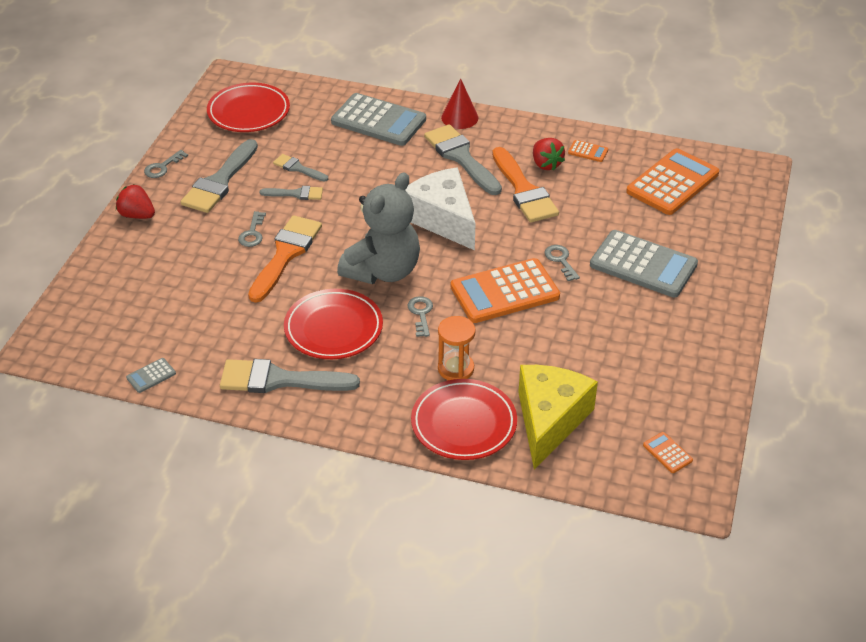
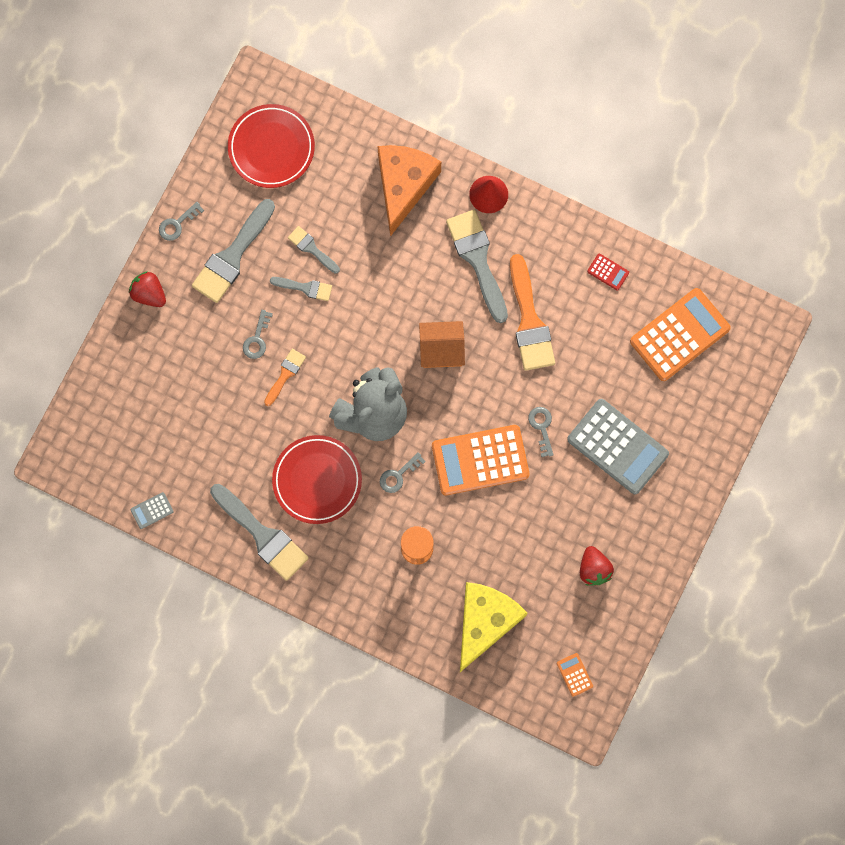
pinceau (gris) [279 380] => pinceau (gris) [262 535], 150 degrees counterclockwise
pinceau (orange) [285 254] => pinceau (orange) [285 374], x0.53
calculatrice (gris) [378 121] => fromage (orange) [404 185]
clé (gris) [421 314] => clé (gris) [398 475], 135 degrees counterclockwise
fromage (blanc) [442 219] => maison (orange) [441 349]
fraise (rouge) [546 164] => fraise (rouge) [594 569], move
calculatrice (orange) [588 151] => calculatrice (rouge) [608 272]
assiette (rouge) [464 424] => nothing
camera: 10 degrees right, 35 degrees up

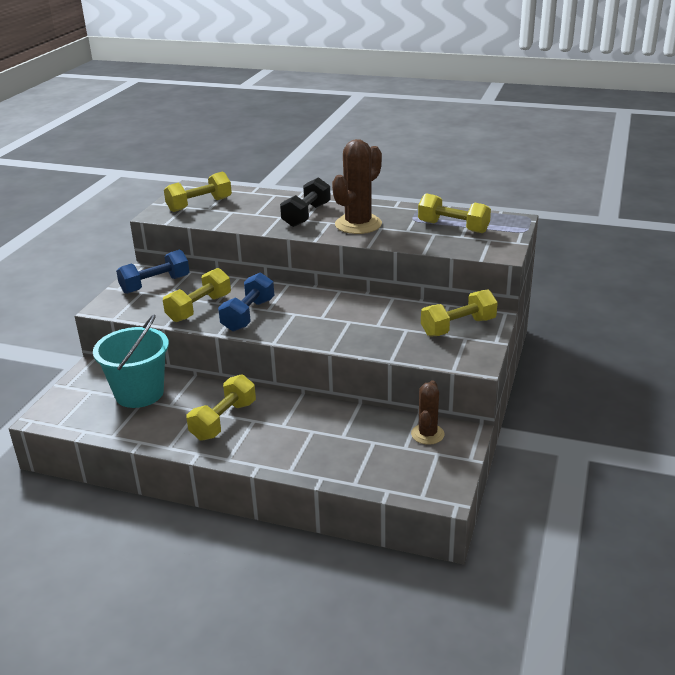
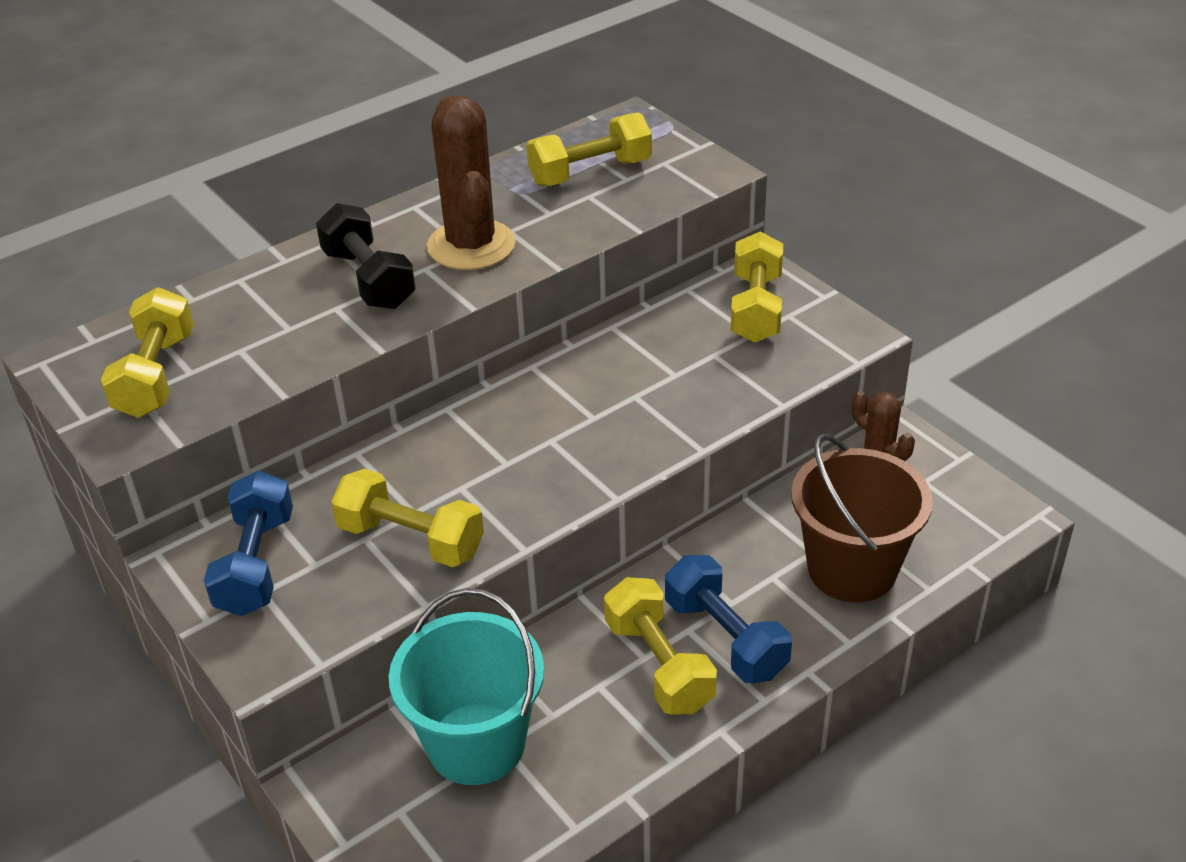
haltère (jaune) [199 308] => haltère (jaune) [411 539], 45 degrees counterclockwise
haltère (bleu) [248 315] => haltère (bleu) [725 638], move
nothing => seau (marron) [852 569]
camera: 55 degrees left, 10 degrees up

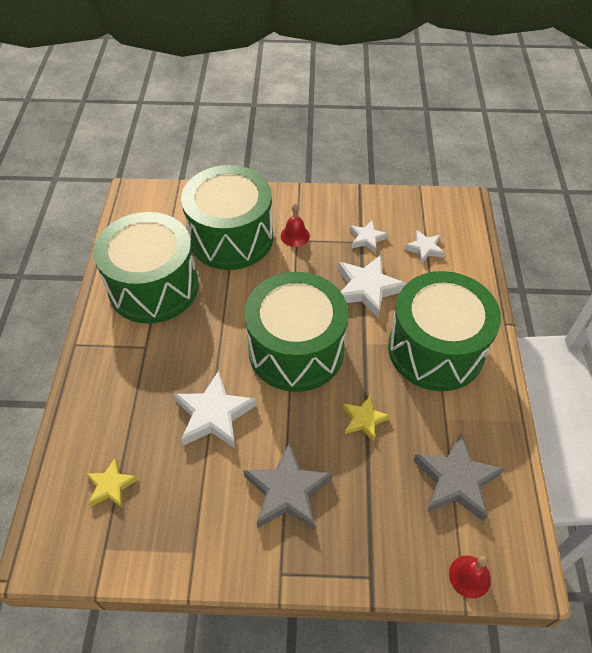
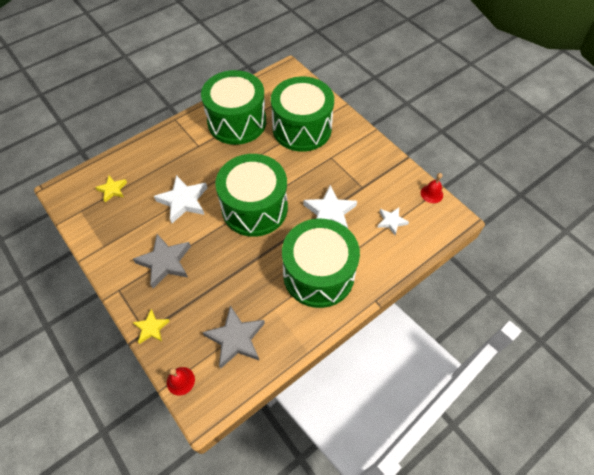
étoile (jaune) [364 419] => étoile (jaune) [151 328], move
cloche (rouge) [295 235] => cloche (rouge) [431 194], move
étoile (blanc) [367 238] => nothing
camera: 50 degrees right, 5 degrees up

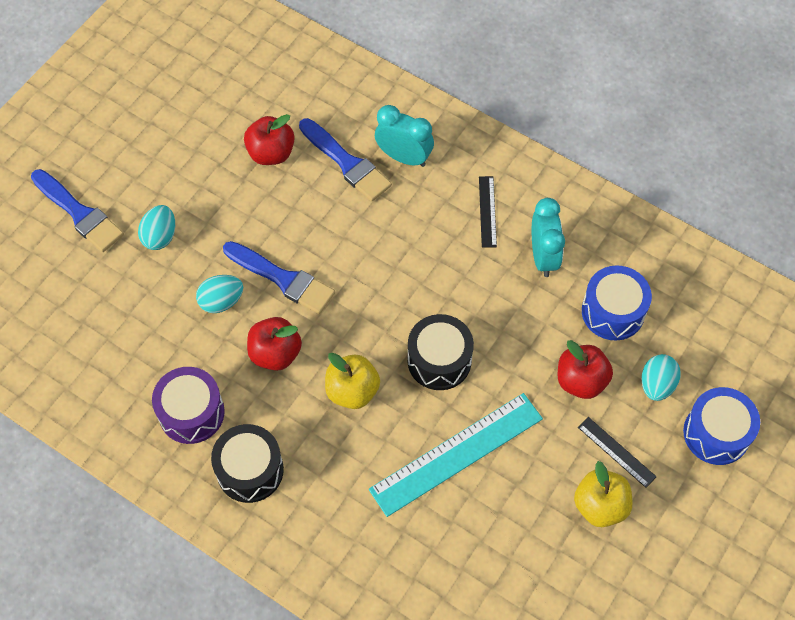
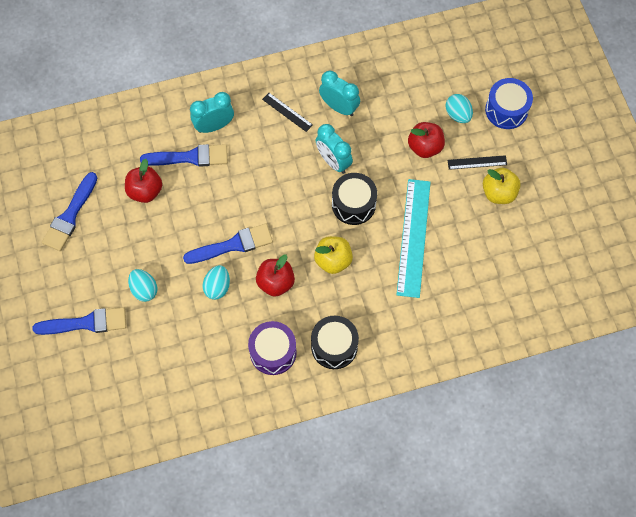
nothing => pinceau (bleu) [70 216]
nothing => réveil (turquoise) [333 161]
tambour (bleu) [613 311] => nothing
camera: 50 degrees left, 5 degrees up

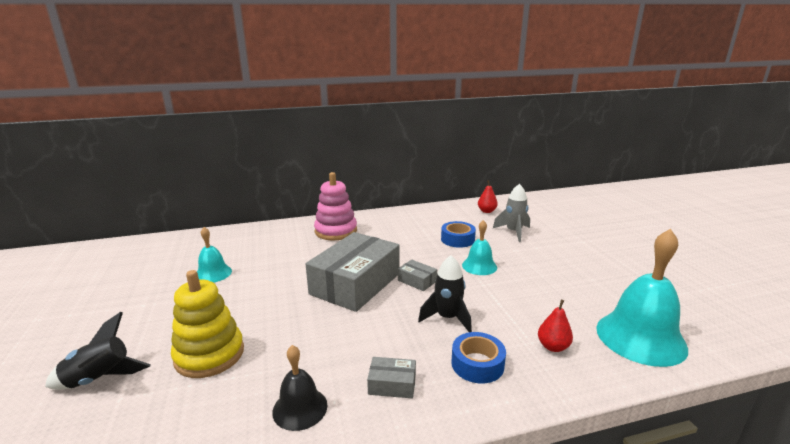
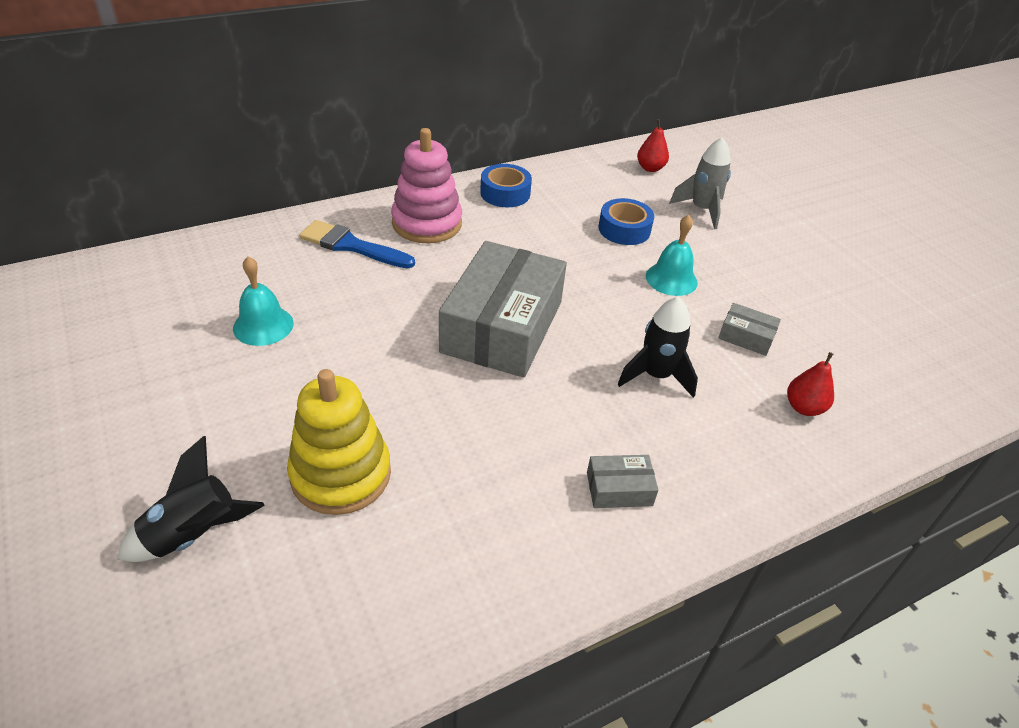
nothing => pinceau (bleu) [352 246]
ruban adhésif (bleu) [477 364] => ruban adhésif (bleu) [505 193], move
boîte (gris) [417 281] => boîte (gris) [746 337], move
cloche (noir) [300 408] => nothing
cloche (turquoise) [640 337] => nothing
camera: 15 degrees left, 20 degrees up

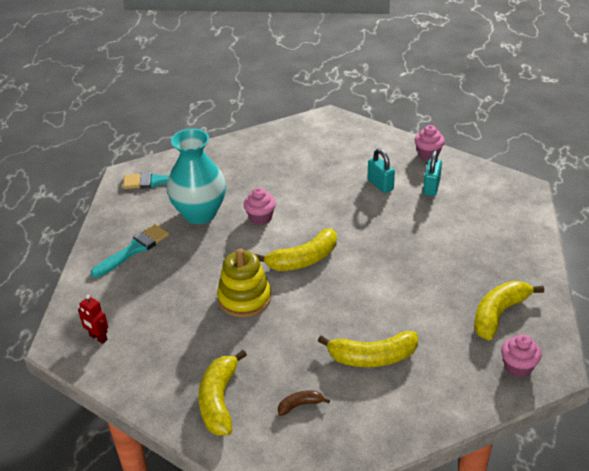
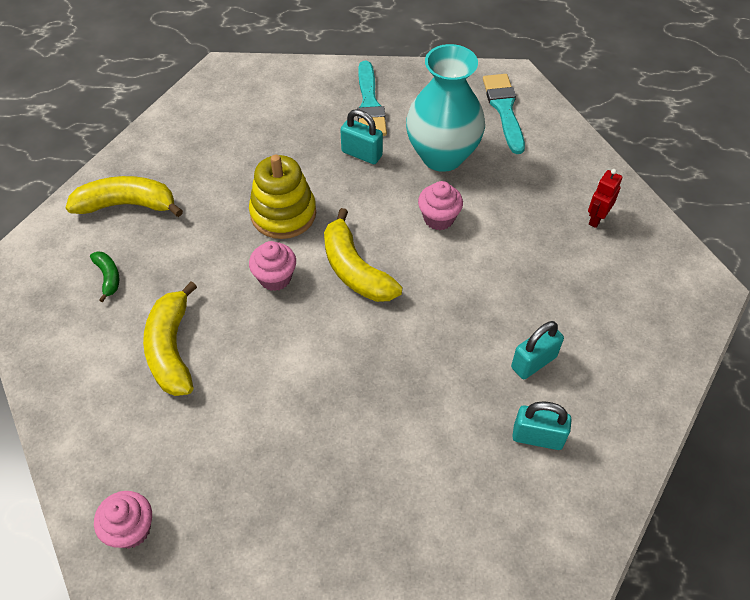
banane (marron) [300 405] => banane (vert) [108 277]
muffin (rose) [428 154] => muffin (rose) [275 278], move
nothing => cadenas (turquoise) [361 154]
pinceau (turquoise) [133 250] => pinceau (turquoise) [369 104], 45 degrees clockwise
robot (rouge) [98 338] => robot (rouge) [596 218], move
banane (jaune) [498 314] => nothing
camera: 85 degrees right, 15 degrees up

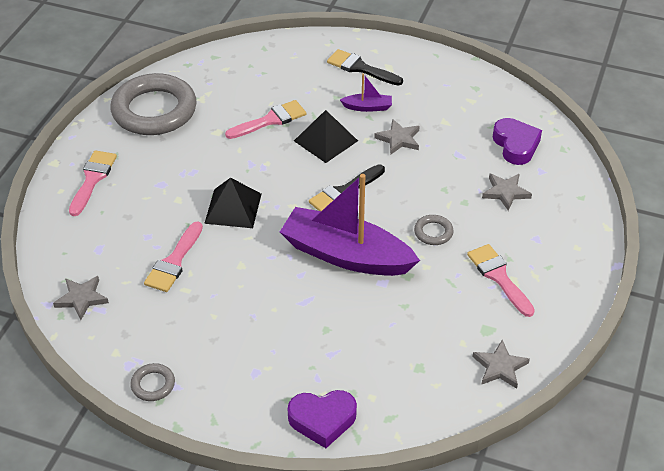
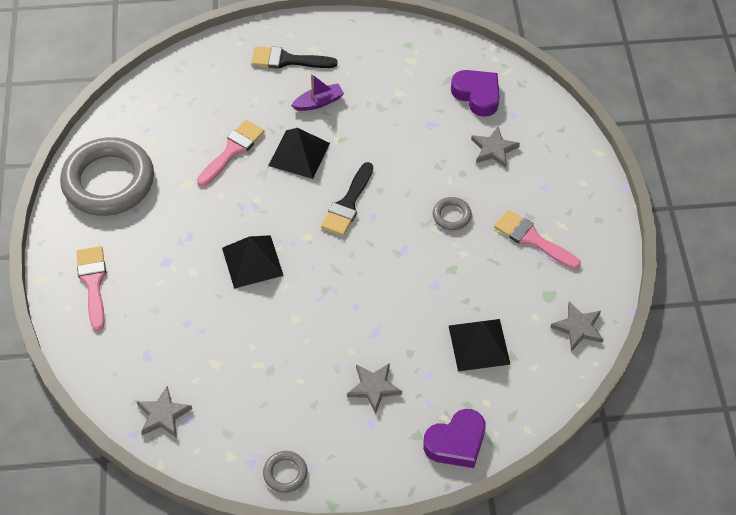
étoile (gris) [398 139] => étoile (gris) [374 387], move
nothing => pyramide (noir) [479 344]
pinceau (rose) [174 261] => nothing
bateau (violet) [346 255] => nothing
camera: 25 degrees left, 10 degrees up

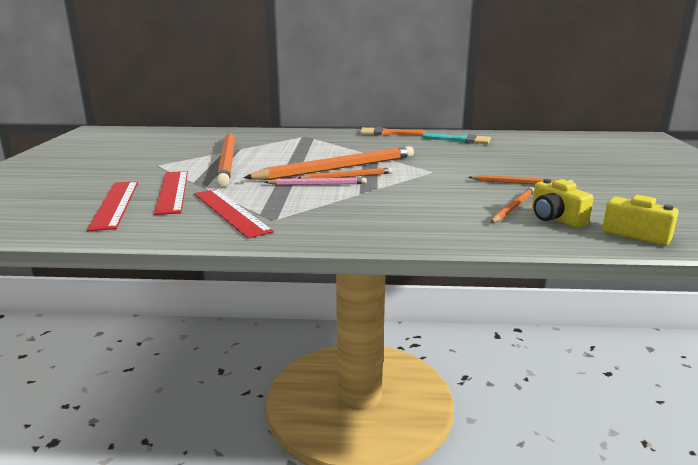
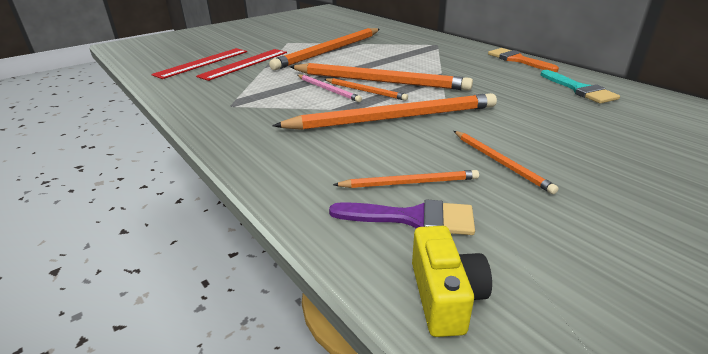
nothing => crayon (orange) [394 118]
appareil photo (jaune) [555 219] => pinceau (violet) [413 218]
règle (rouge) [230 212] => nothing
camera: 50 degrees right, 10 degrees up

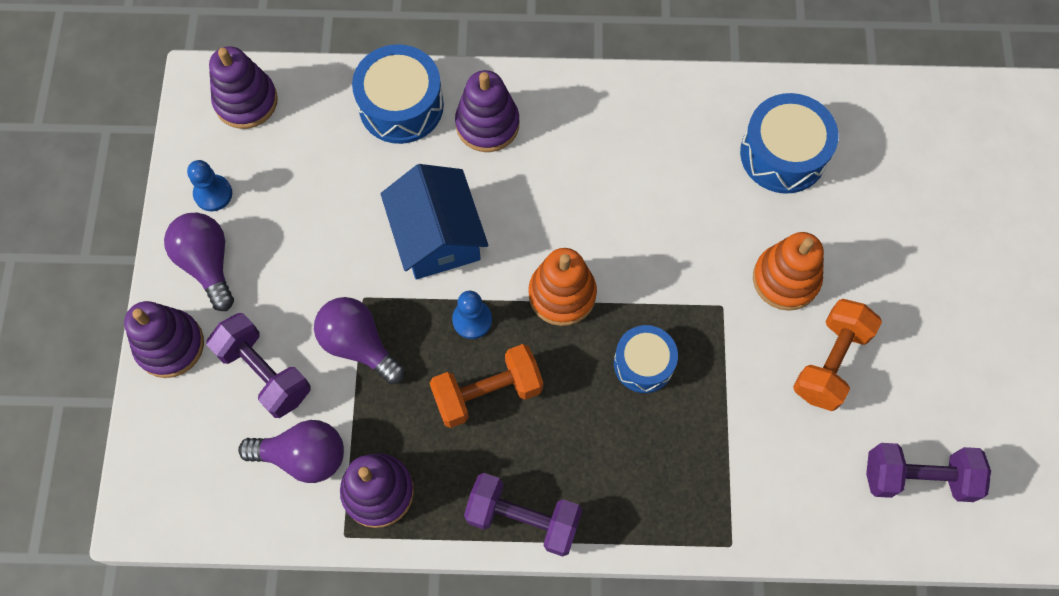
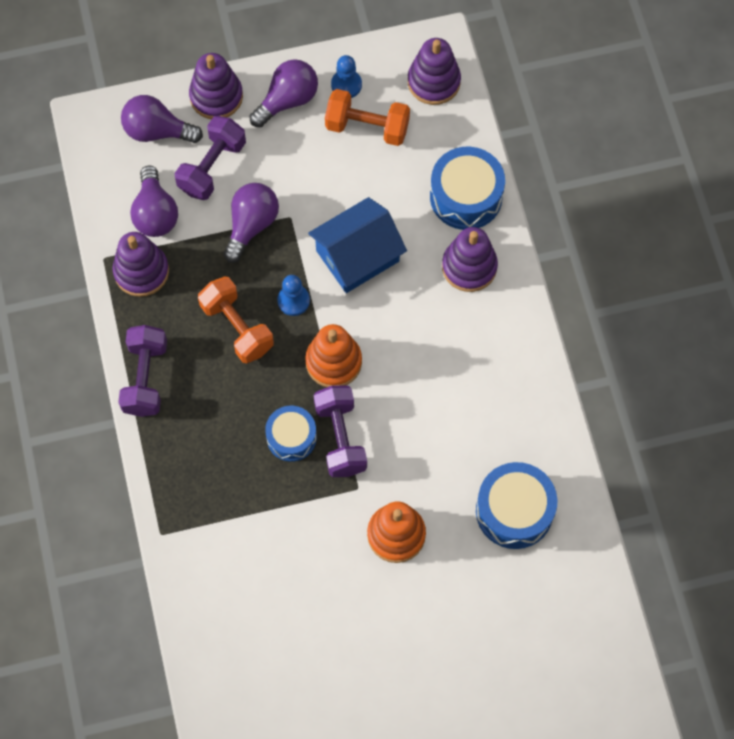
nothing => ampoule (violet) [157 131]
haltère (violet) [918 477] => haltère (violet) [340 438], move
haltère (orange) [830 362] => haltère (orange) [367 127], move
camera: 75 degrees right, 0 degrees up

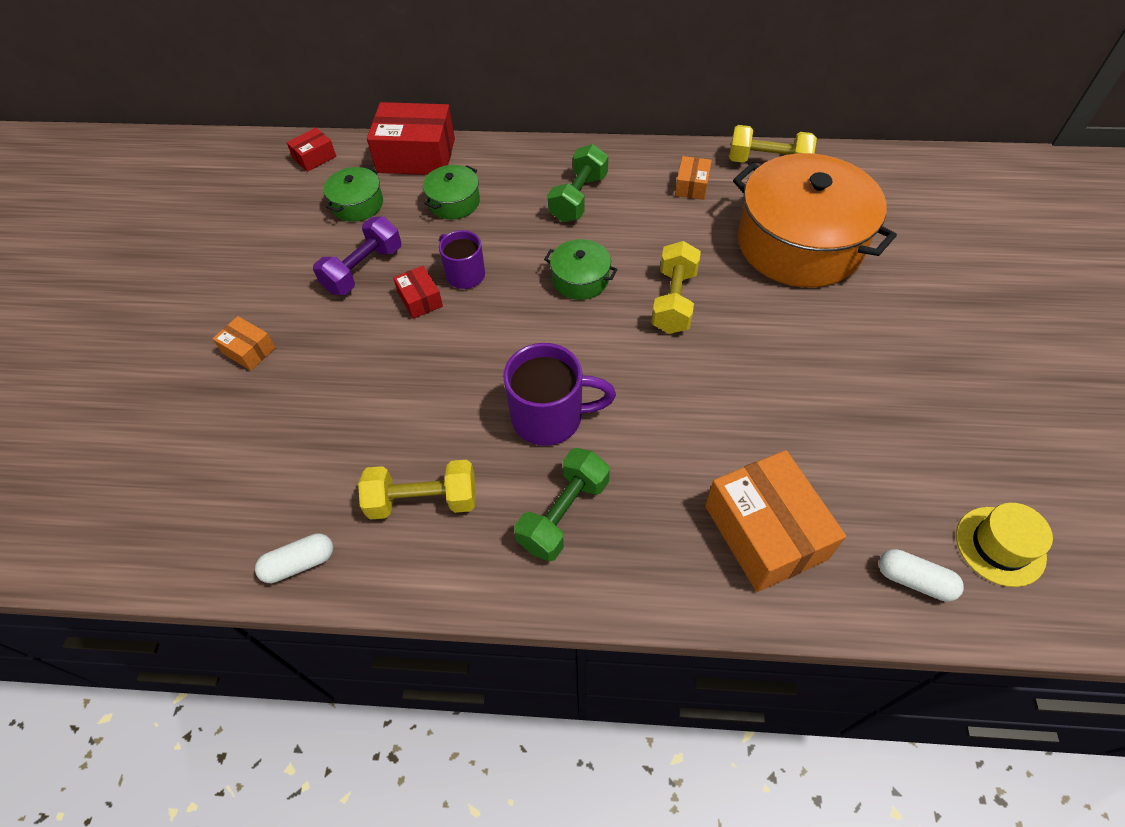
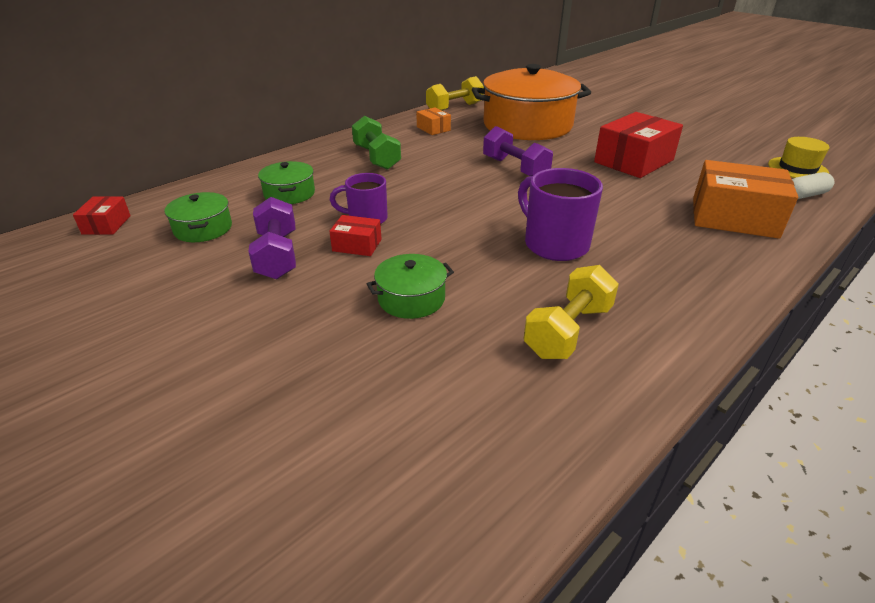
marmite (vert) [580 279] => marmite (vert) [411 298], move
haltère (jaune) [674 301] => haltère (violet) [515 168]
tasse (violet) [550 417] => tasse (violet) [554 244], 75 degrees counterclockwise
boîte (rouge) [416 155] => boîte (rouge) [633 161], move
boîte (orange) [249 350] => nothing
gélule (blanc) [299 563] => nothing
haltère (vert) [563 514] => nothing
camera: 50 degrees left, 20 degrees down

